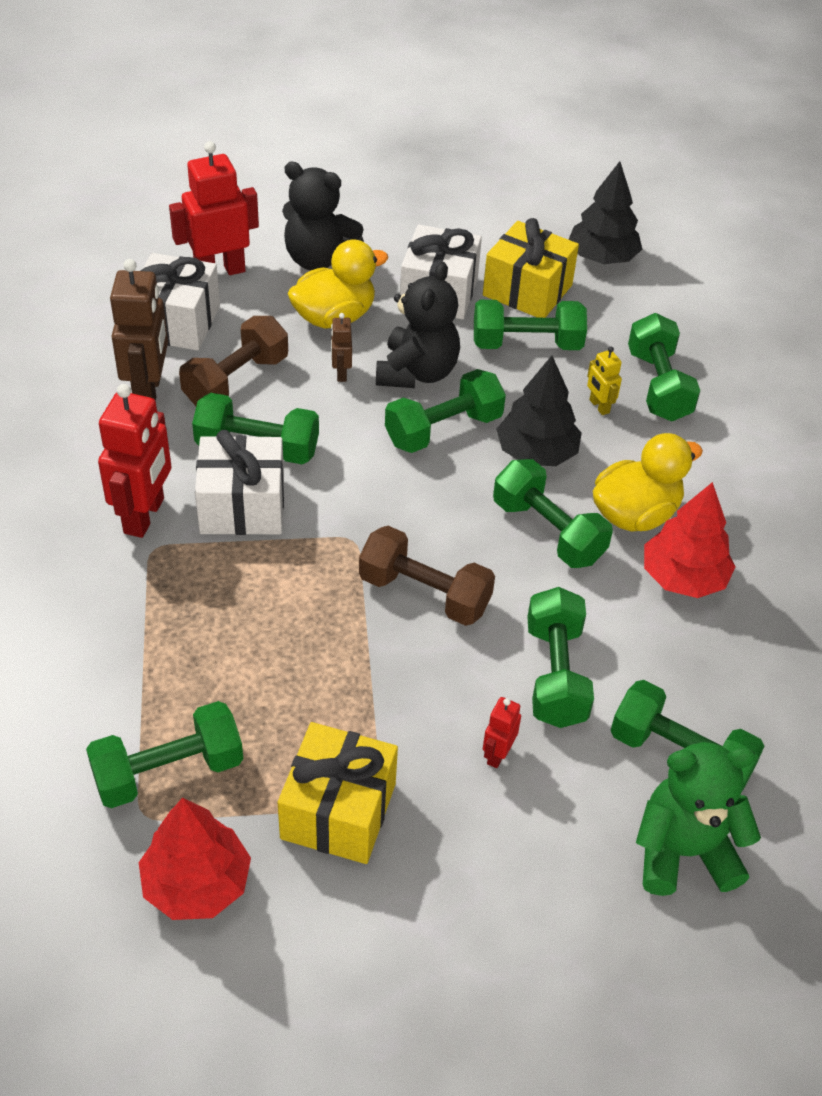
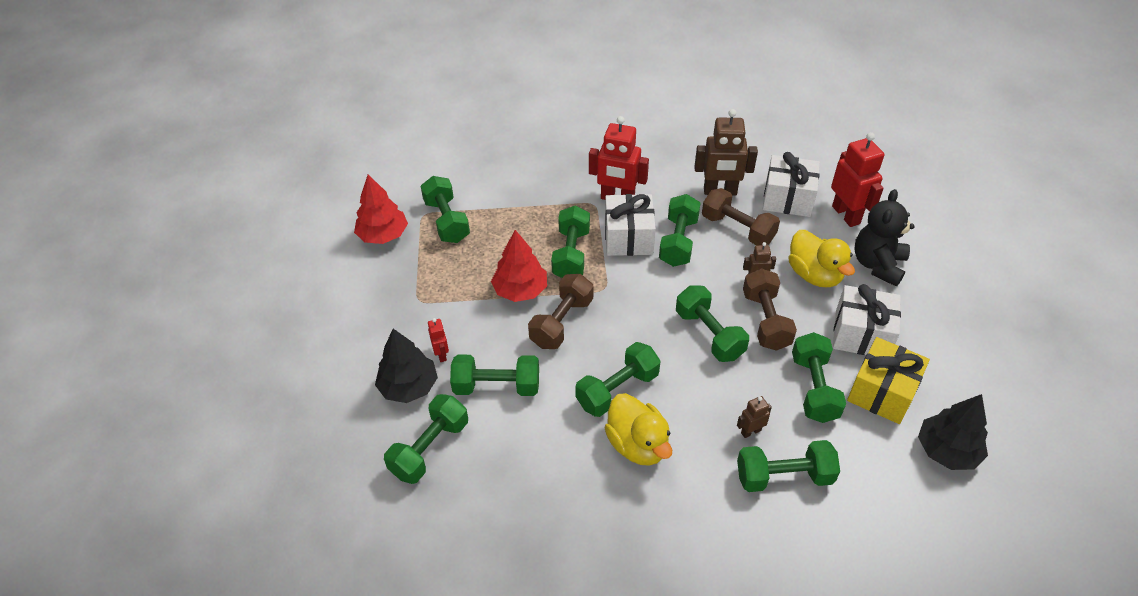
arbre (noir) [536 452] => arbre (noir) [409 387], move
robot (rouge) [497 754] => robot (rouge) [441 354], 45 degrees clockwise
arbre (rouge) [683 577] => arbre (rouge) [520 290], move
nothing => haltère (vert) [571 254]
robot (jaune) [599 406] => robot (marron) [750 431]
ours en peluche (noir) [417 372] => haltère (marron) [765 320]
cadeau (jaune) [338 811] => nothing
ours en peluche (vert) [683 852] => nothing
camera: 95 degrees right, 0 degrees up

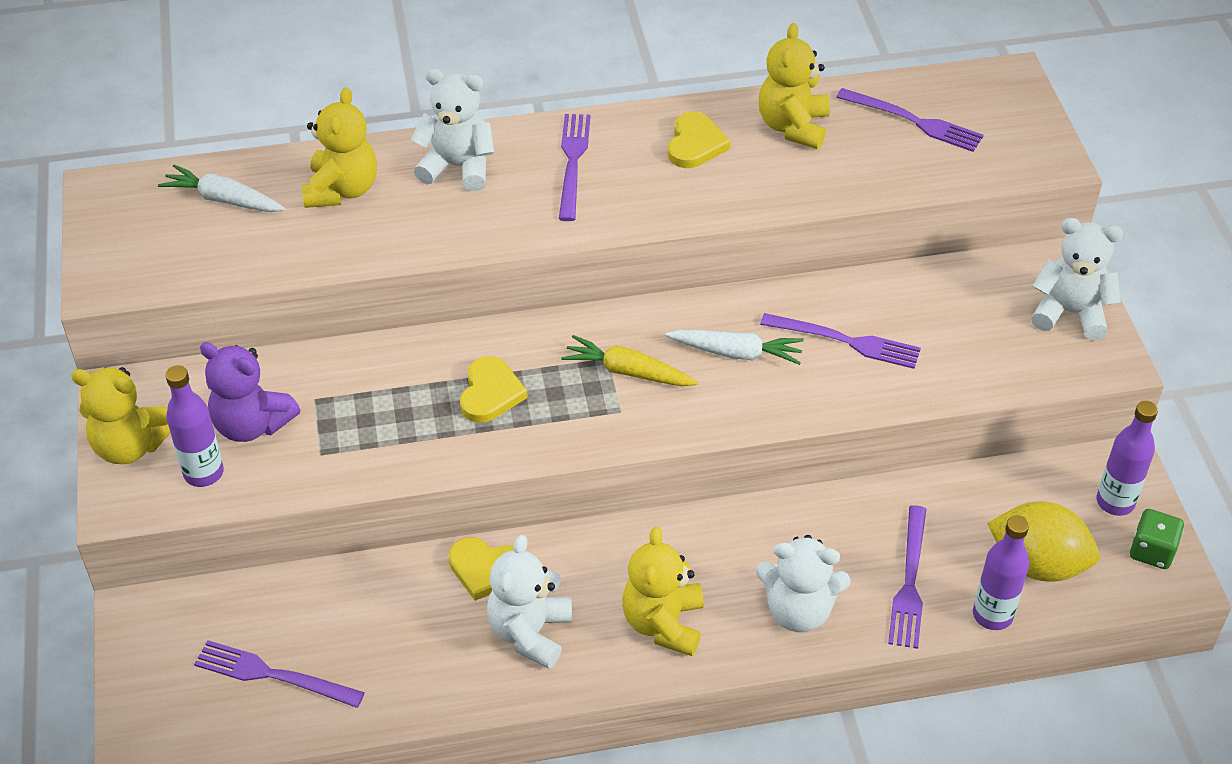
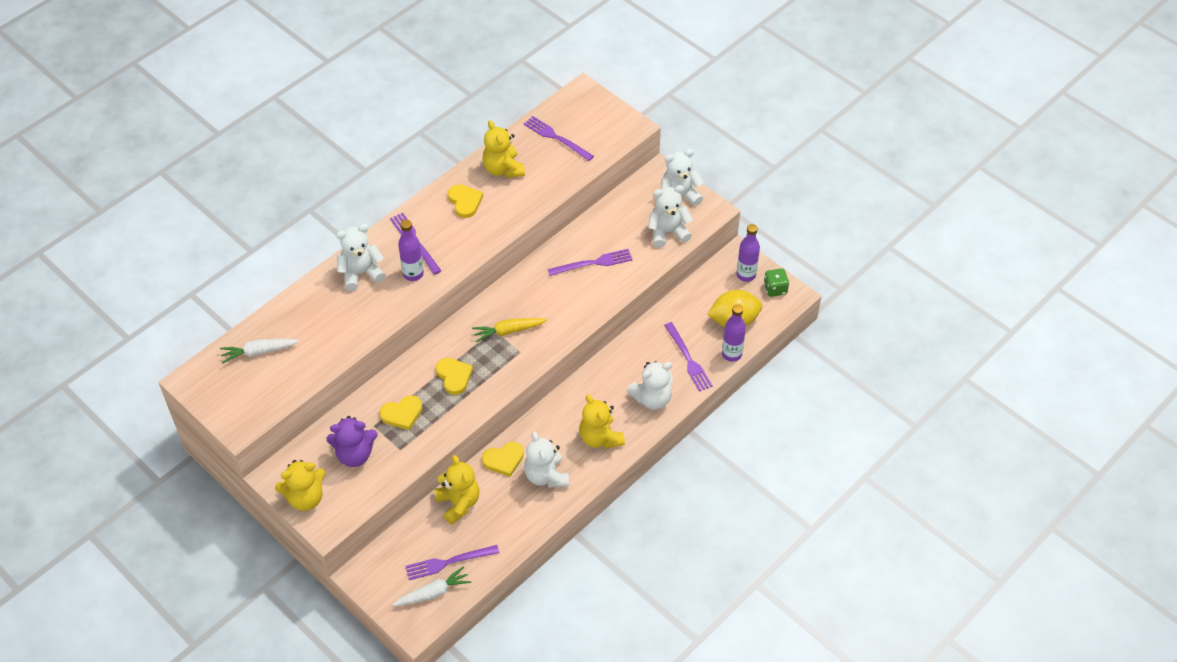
nothing => cœur (jaune) [402 414]
carotte (blanc) [736 353] => carotte (blanc) [433 593], move
bouteille (violet) [203 473] => bouteille (violet) [413 274], move
ours en peluche (jaune) [342 190] => ours en peluche (jaune) [458 503], move
fourchette (violet) [914 121] => fourchette (violet) [556 138], 135 degrees counterclockwise
nothing => ours en peluche (blanc) [668 232]
camera: 35 degrees left, 5 degrees up

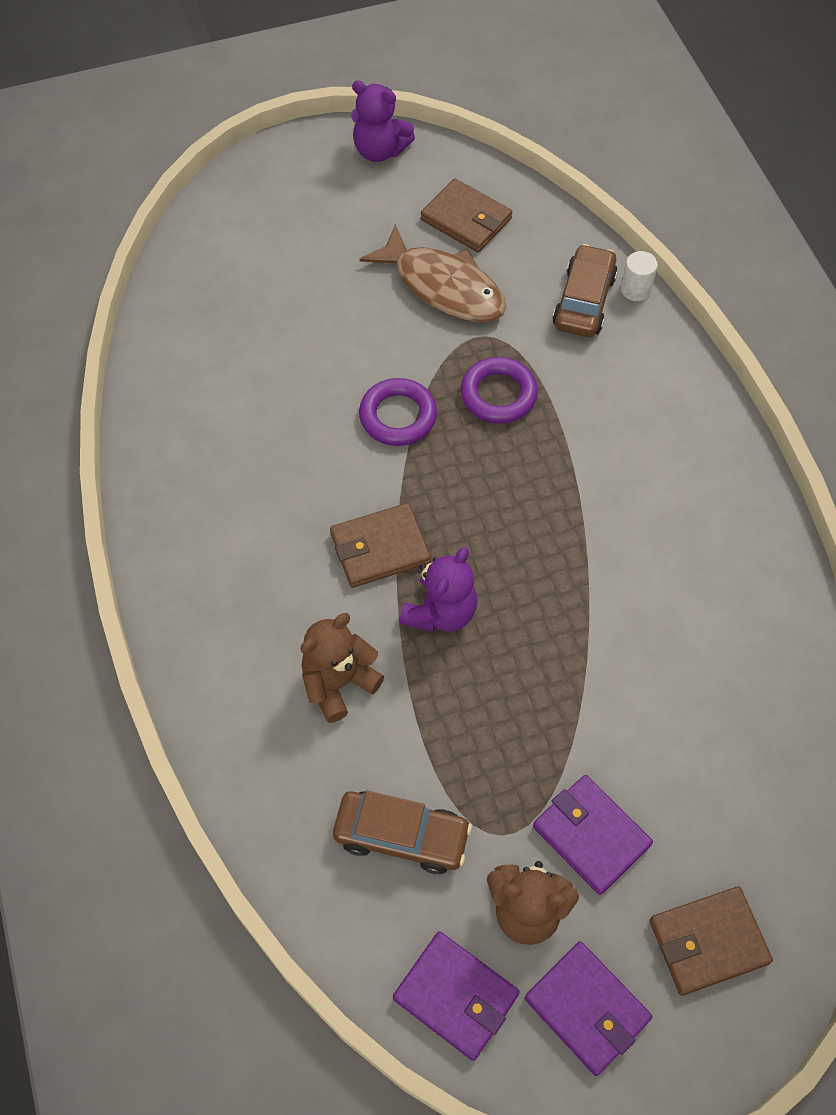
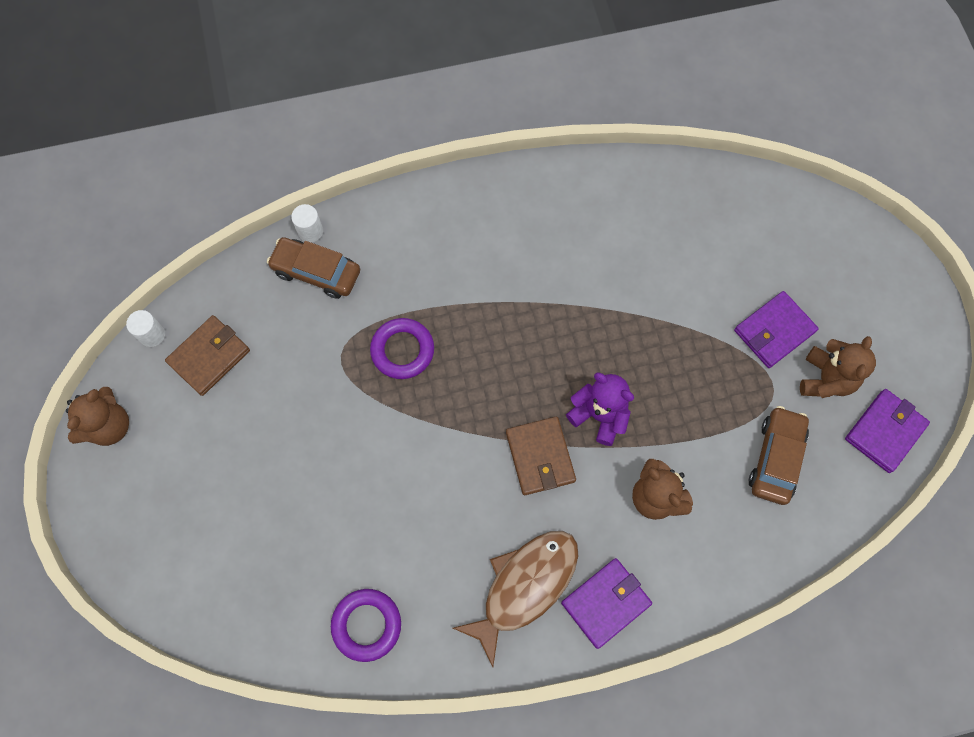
ours en peluche (violet) [380 151] => ours en peluche (marron) [109 426]
nothing => cylindre (blanc) [152 334]
anneau (violet) [398 416] => anneau (violet) [366 625], move
poisson (marron) [443 287] => poisson (marron) [524 587], move
portefeuille (violet) [587 1008] => portefeuille (violet) [605 603], move
portefeuille (marron) [708 942] => nothing
camera: 85 degrees left, 10 degrees up

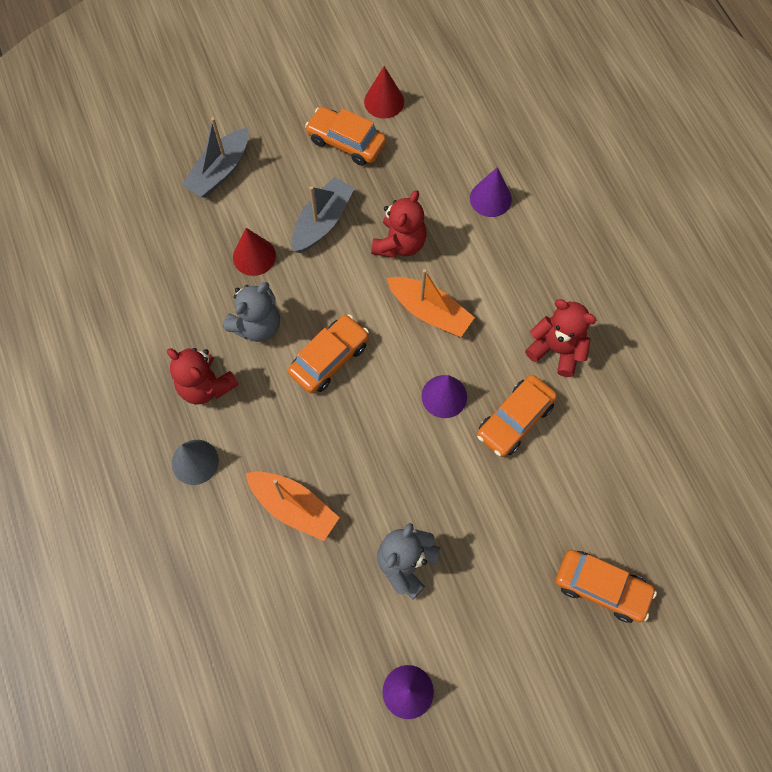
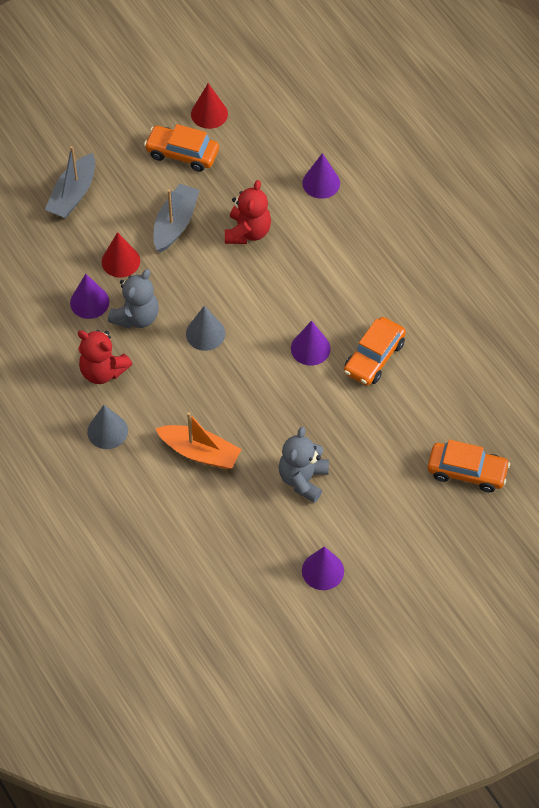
nothing => cône (violet) [89 302]
voiture (orange) [329 358] => cône (gris) [205 333]
bateau (orange) [429 312] => nothing
ours en peluche (rouge) [556 349] => nothing
camera: 10 degrees left, 10 degrees down

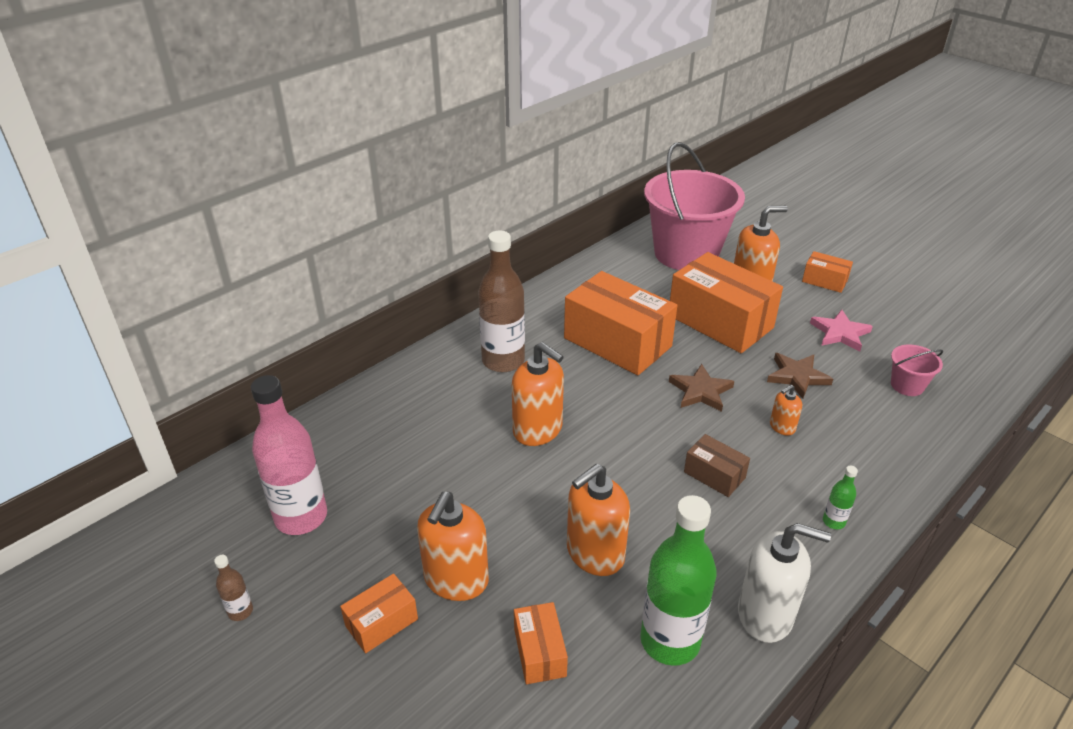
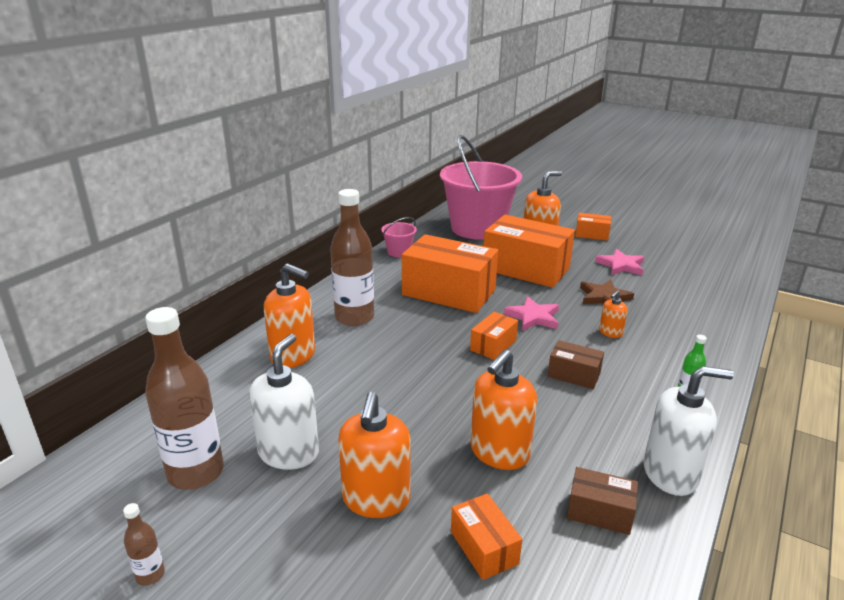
bouteille (rose) [301 517] => bouteille (marron) [196 472]
nothing => distributeur de savon (blanc) [289 452]
distributeur de savon (orange) [538 430] => distributeur de savon (orange) [293 356], move
seau (rose) [907 385] => seau (rose) [399 252], move
boîte (orange) [381 622] => boîte (orange) [493 345], move
étoile (marron) [700 391] => étoile (rose) [533 317]
bouteille (vert) [670 641] => boîte (marron) [599 512]
camera: 15 degrees left, 10 degrees down

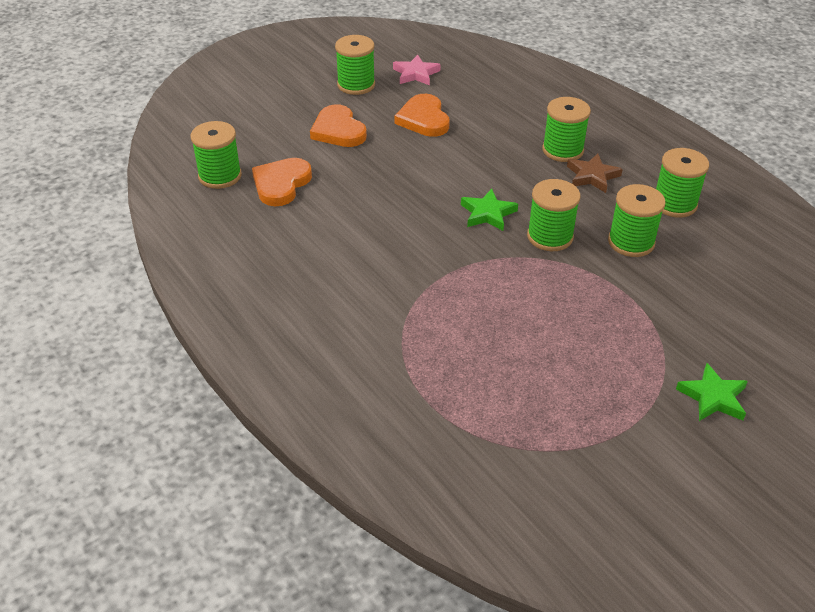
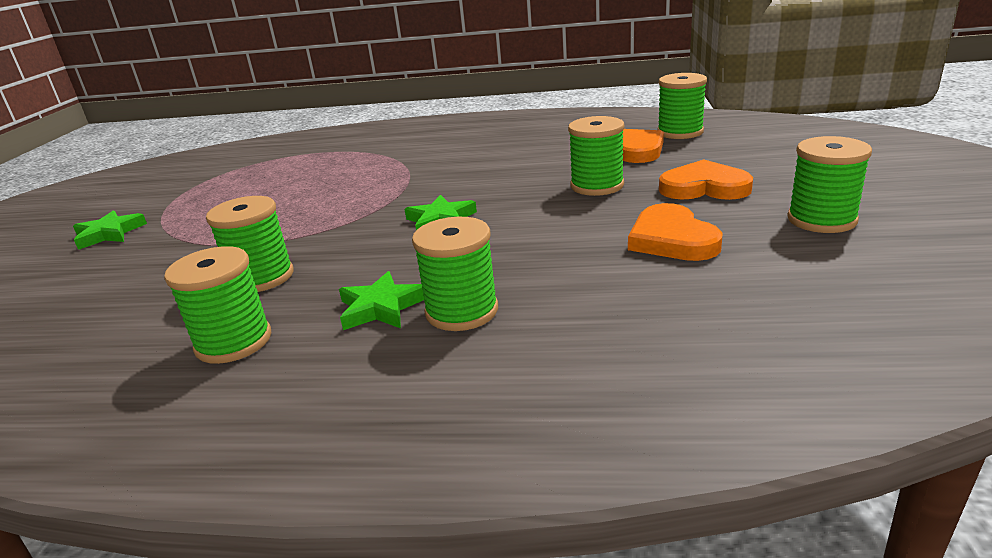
étoile (marron) [592 176] => étoile (vert) [381 307]
bobine (vert) [550 236] => bobine (vert) [597 186], move
cœur (orange) [423 119] => cœur (orange) [672 239], 135 degrees counterclockwise
étoile (rose) [416 74] => nothing
camera: 135 degrees right, 15 degrees down

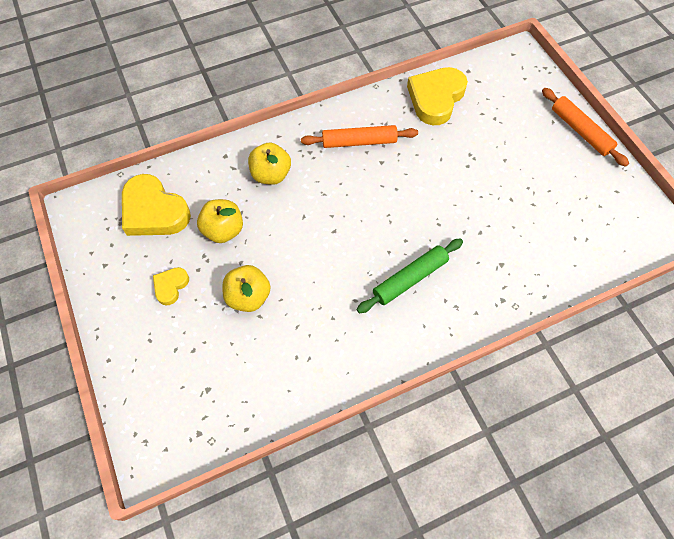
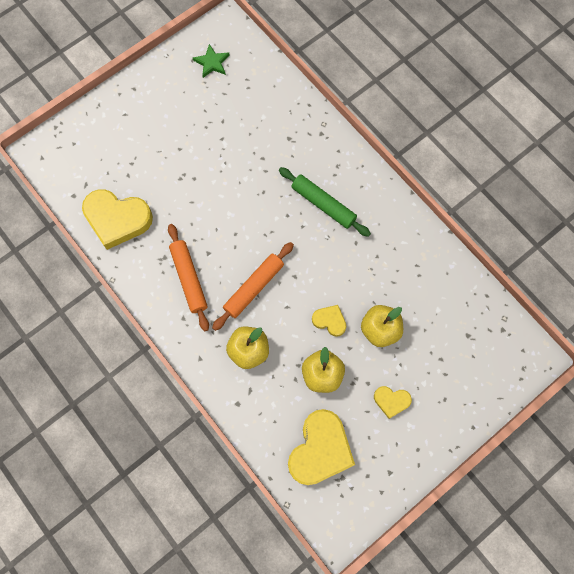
nothing => étoile (vert) [212 62]
rouleau à pâtisserie (orange) [580 131] => rouleau à pâtisserie (orange) [254 288], move
nothing => cœur (jaune) [329 321]
camera: 105 degrees left, 10 degrees up

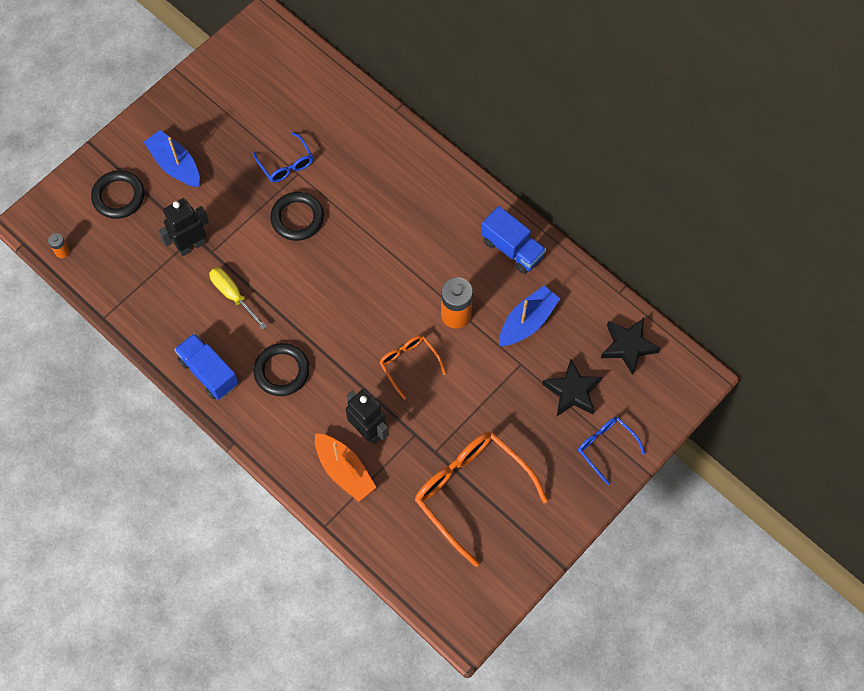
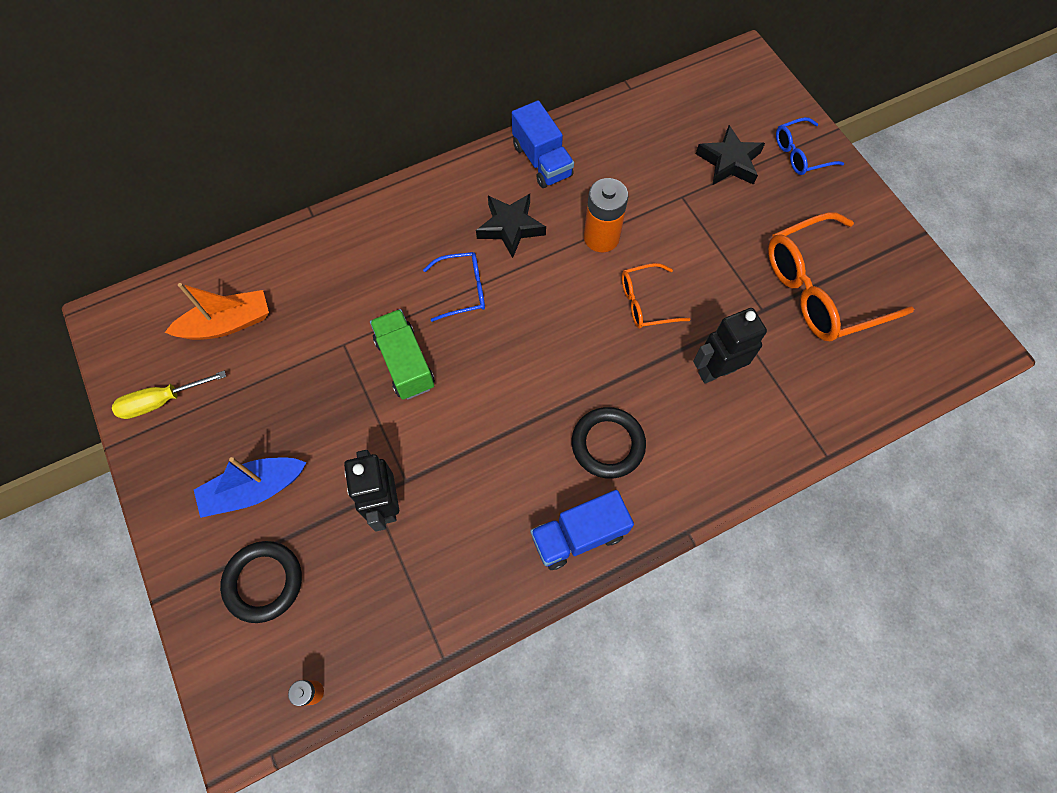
tournevis (jaune) [233 295] => tournevis (jaune) [161 401], move
bateau (orange) [344 470] => bateau (orange) [227 324], move
anneau (noir) [297 218] => camion (vert) [405 363]
lunettes (bleu) [286 164] => lunettes (bleu) [463 290], move
étoile (noir) [628 346] => étoile (noir) [510 227], move
camion (bleu) [512 249] => camion (bleu) [542 161], 90 degrees clockwise
bateau (bleu) [527 322] => nothing
camera: 70 degrees left, 0 degrees up

